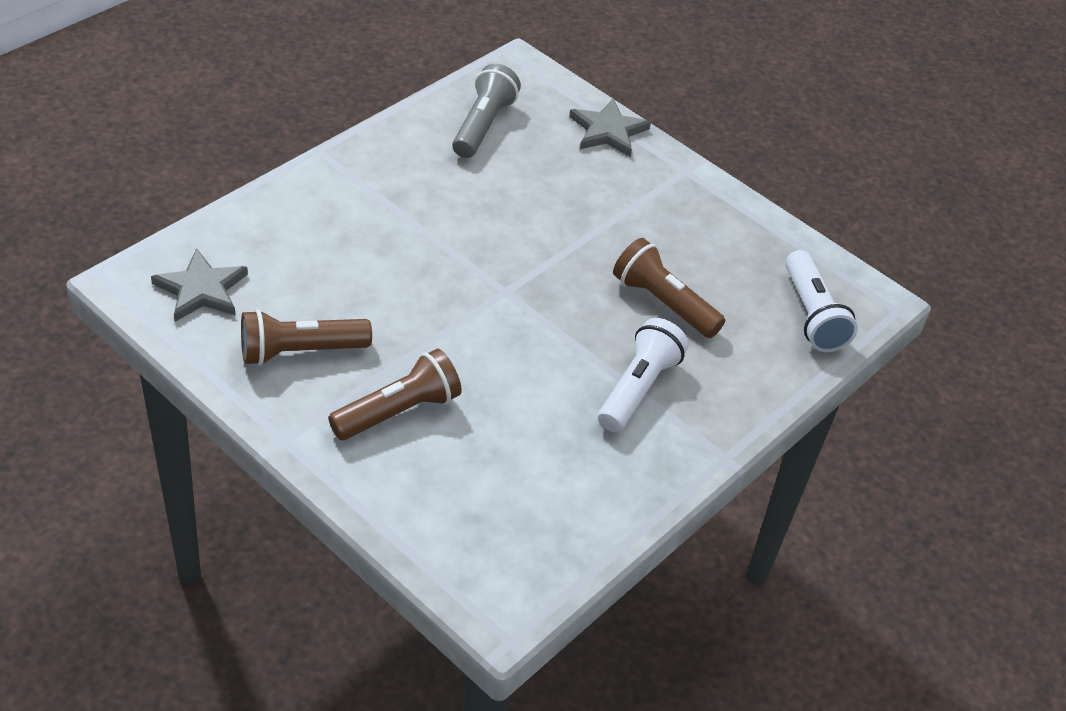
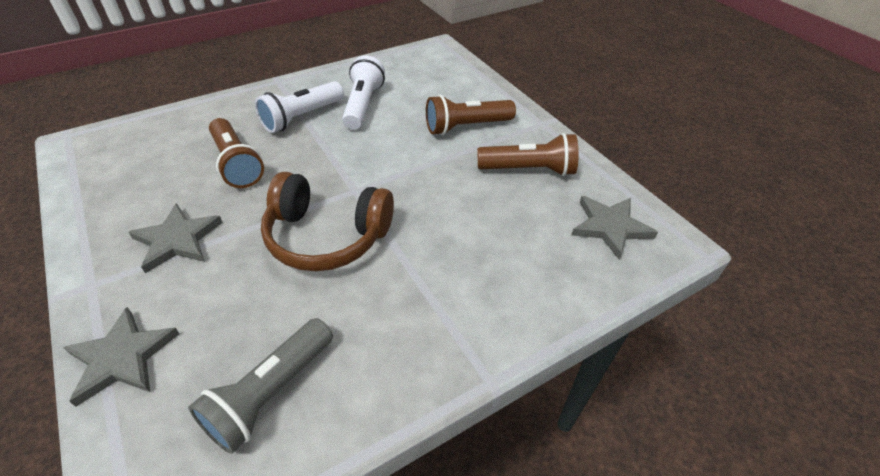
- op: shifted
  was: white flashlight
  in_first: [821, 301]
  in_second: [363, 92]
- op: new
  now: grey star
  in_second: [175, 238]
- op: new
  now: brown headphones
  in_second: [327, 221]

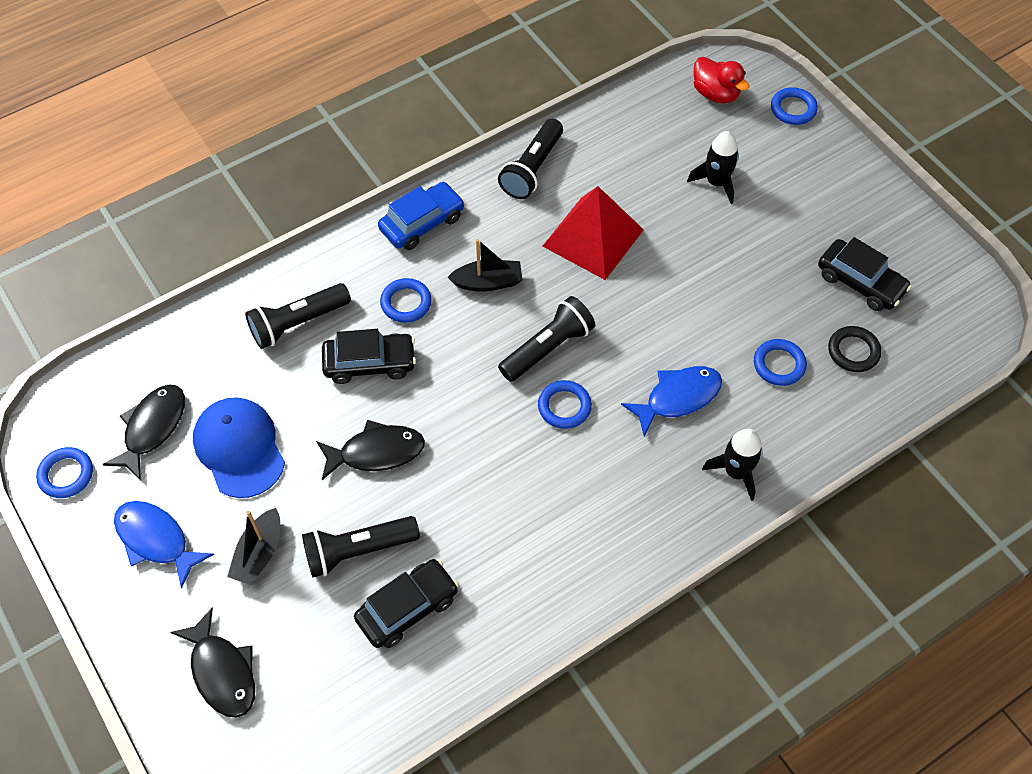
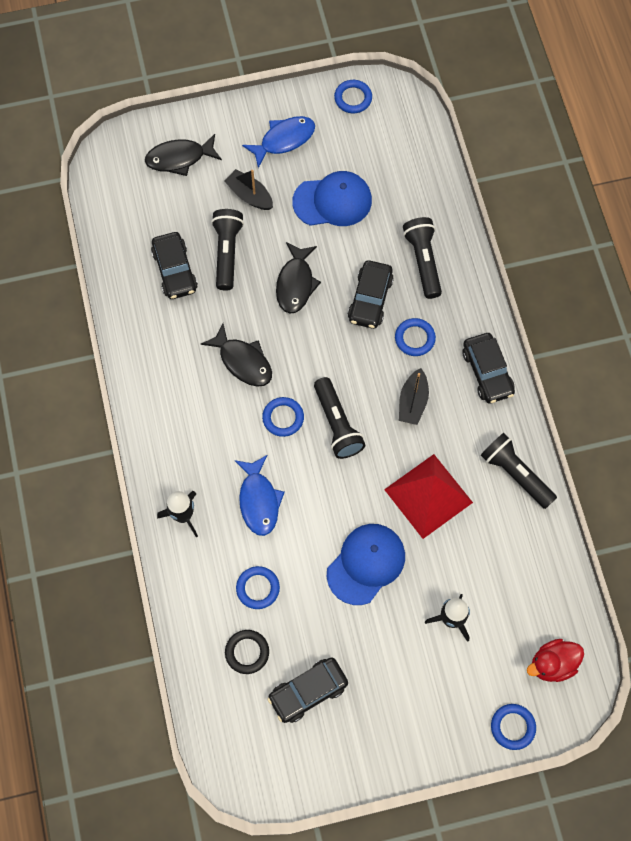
- op: shifted
  was: black fish
  in_first: [144, 432]
  in_second: [236, 355]
- op: repainted
  was: blue car
  now: black car
  in_first: [421, 216]
  in_second: [489, 368]
- op: new
  now: blue cap
  in_second: [366, 564]

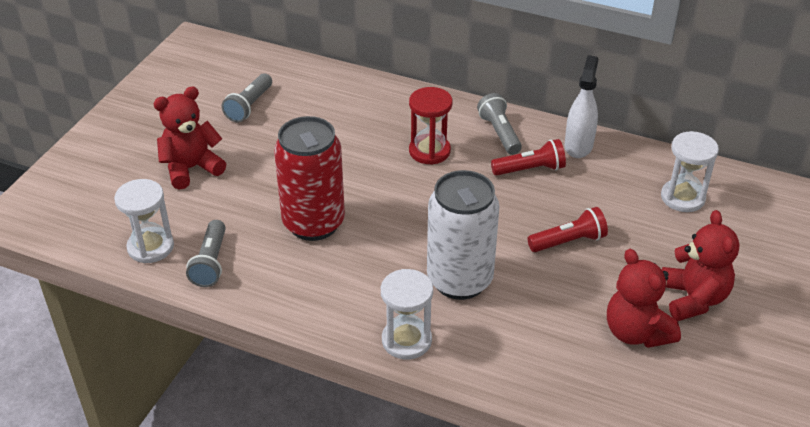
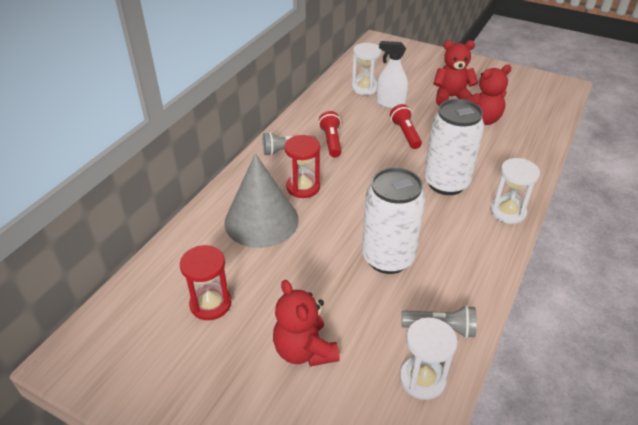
- op: swapped
  was: grey flashlight
  now: red hourglass
  in_first: [247, 97]
  in_second: [206, 282]
- op: repainted
  was: red can
  now: white can
  in_first: [309, 178]
  in_second: [393, 220]
- op: shifted
  was: white spray bottle
  in_first: [581, 106]
  in_second: [392, 75]
- op: new
  now: grey cone
  in_second: [262, 200]

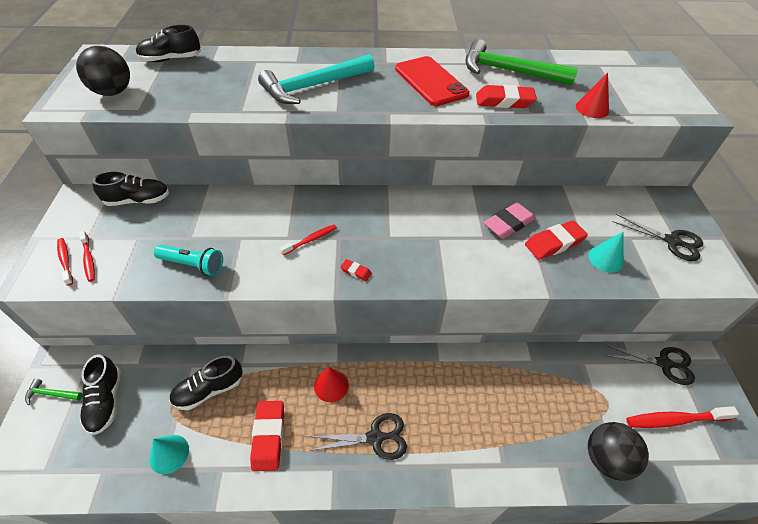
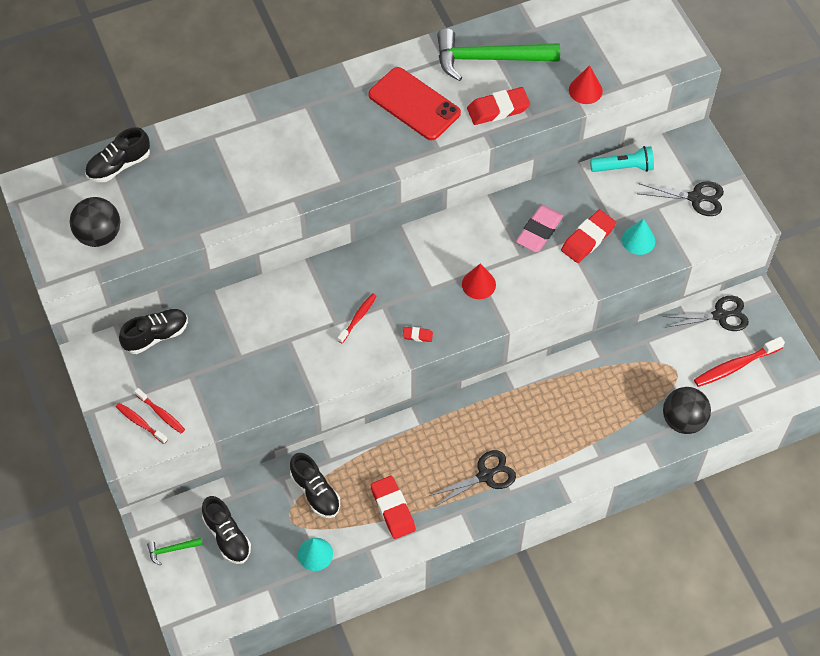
- op: shifted
  was: turquoise flashlight
  in_first: [188, 260]
  in_second: [622, 159]
- op: rotated
  was: black shoe
  in_first: [206, 383]
  in_second: [315, 485]
  clockwise: -75
- op: gone
  was: turquoise hammer
  in_first: [316, 79]
- op: shifted
  was: red cone
  in_first: [331, 384]
  in_second: [479, 281]

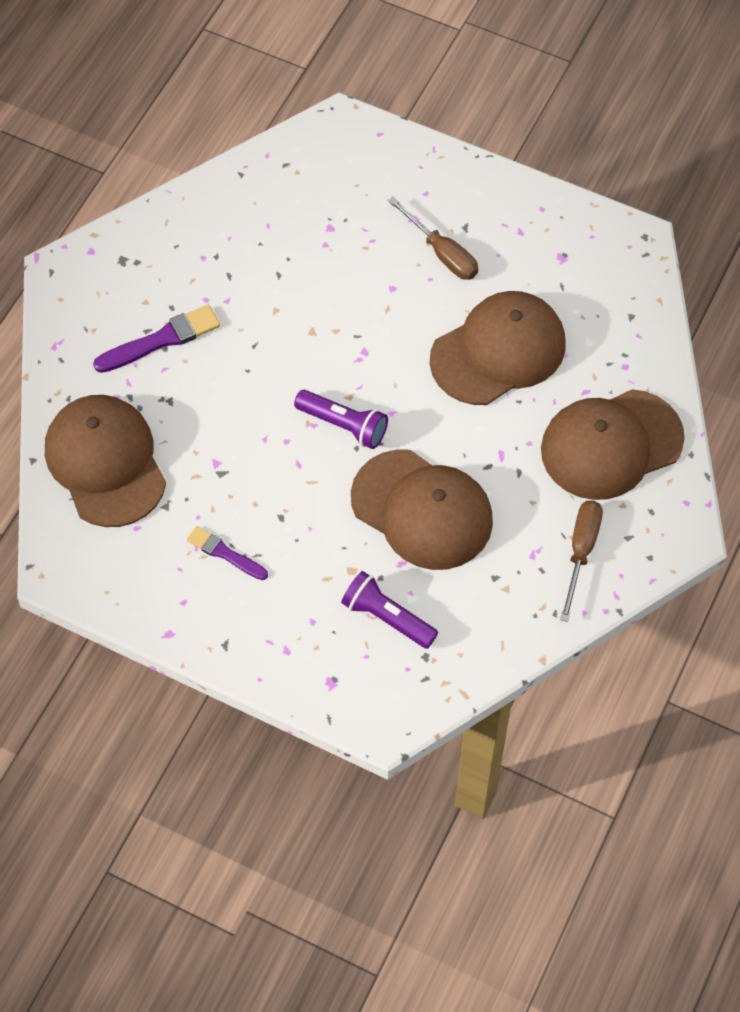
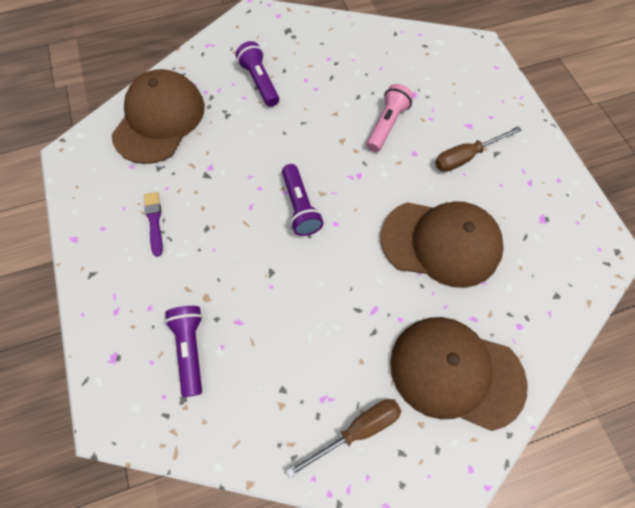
- op: swapped
  was: purple brush
  now: purple flashlight
  in_first: [156, 339]
  in_second: [257, 74]
- op: gone
  was: brown cap
  in_first: [422, 510]
- op: rotated
  was: brown screwdriver
  in_first: [433, 238]
  in_second: [478, 149]
  clockwise: 60
- op: new
  now: pink flashlight
  in_second: [390, 118]

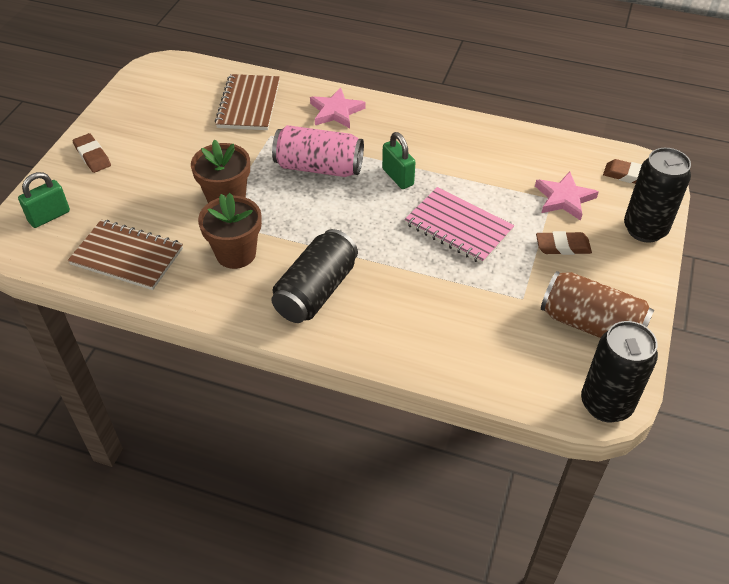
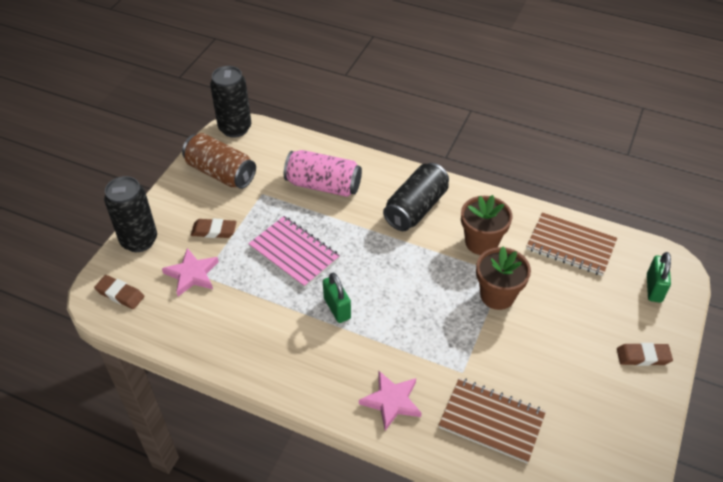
- op: rotated
  was: green padlock
  in_first: [44, 200]
  in_second: [659, 277]
  clockwise: -45
- op: rotated
  was: brown eraser
  in_first: [91, 153]
  in_second: [645, 354]
  clockwise: -60
- op: rotated
  was: brown notebook
  in_first: [247, 102]
  in_second: [492, 420]
  clockwise: -75
- op: shifted
  was: pink can
  in_first: [318, 151]
  in_second: [323, 173]

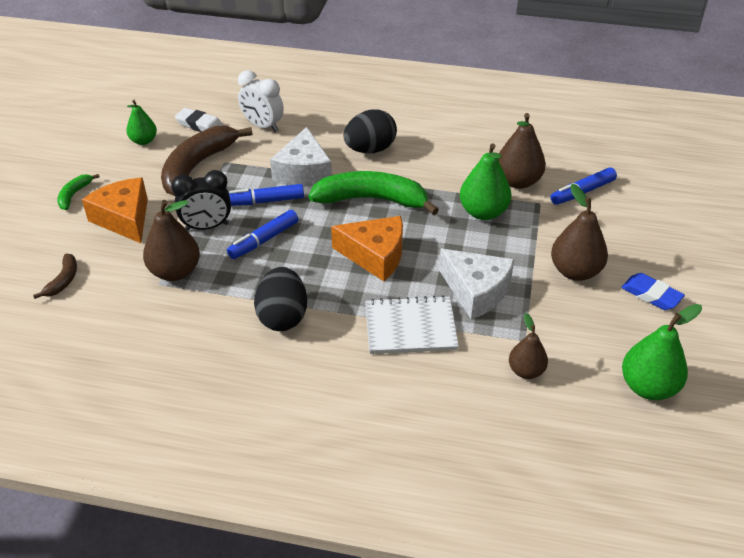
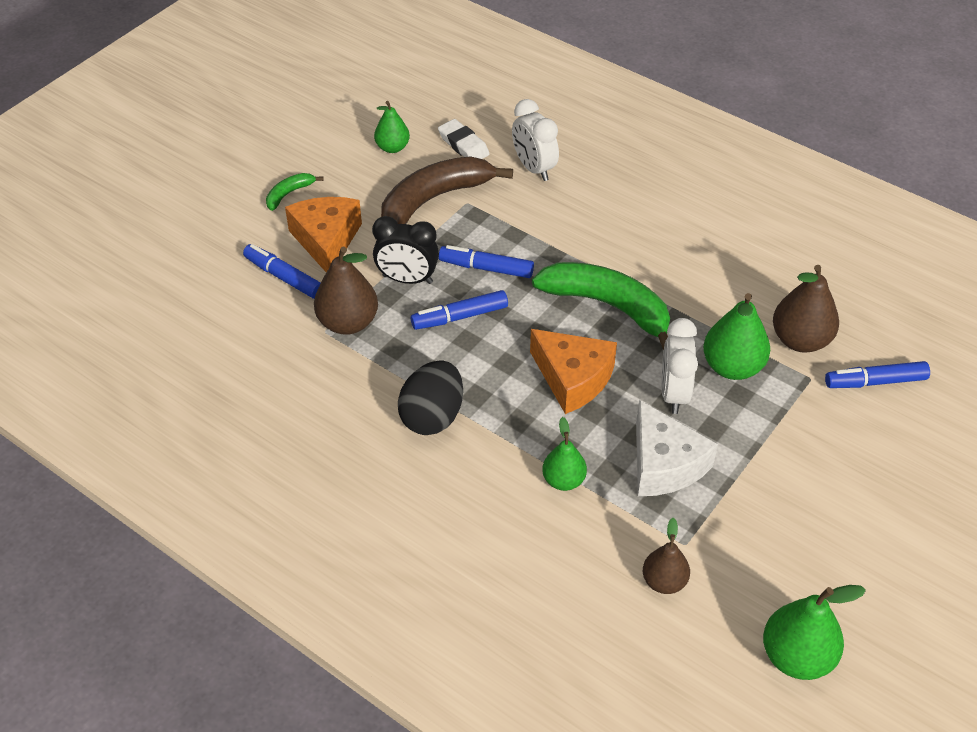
- op: gone
  was: brown banana
  in_first: [55, 276]
- op: gone
  was: white cheese
  in_first: [301, 157]
- op: gone
  was: black egg
  in_first: [370, 131]
- op: swapped
  was: white notebook
  now: green pear
  in_first: [412, 324]
  in_second: [564, 454]
- op: gone
  was: brown pear
  in_first: [579, 232]
- op: gone
  was: blue eraser
  in_first: [653, 291]
- op: new
  now: blue marker
  in_second: [282, 271]
- op: new
  now: white clock
  in_second: [680, 366]

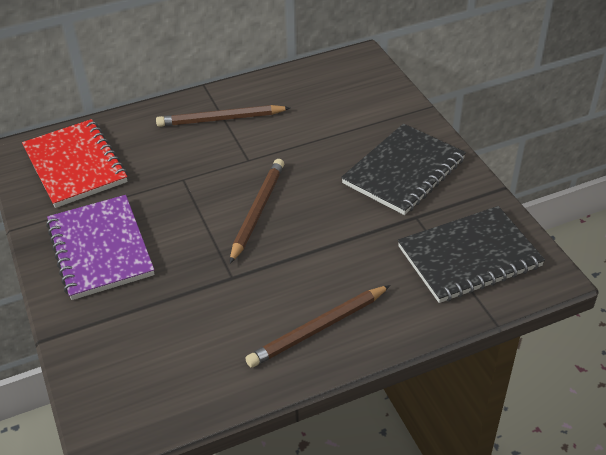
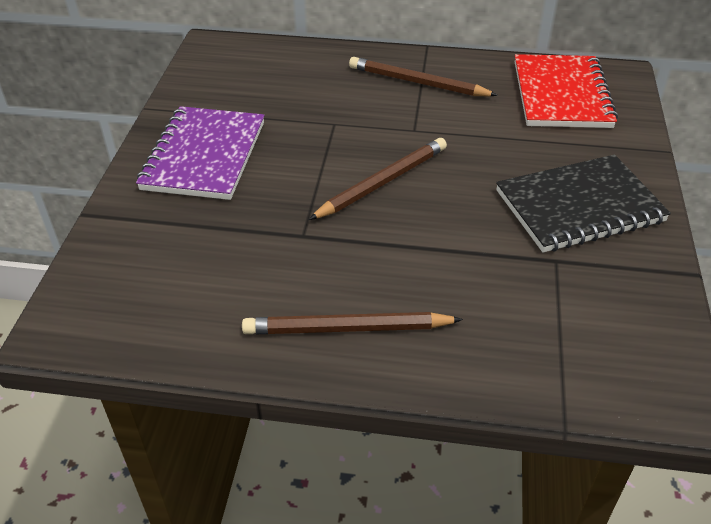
- op: shifted
  was: red notebook
  in_first: [75, 163]
  in_second: [566, 91]
- op: gone
  was: black notebook
  in_first: [471, 254]

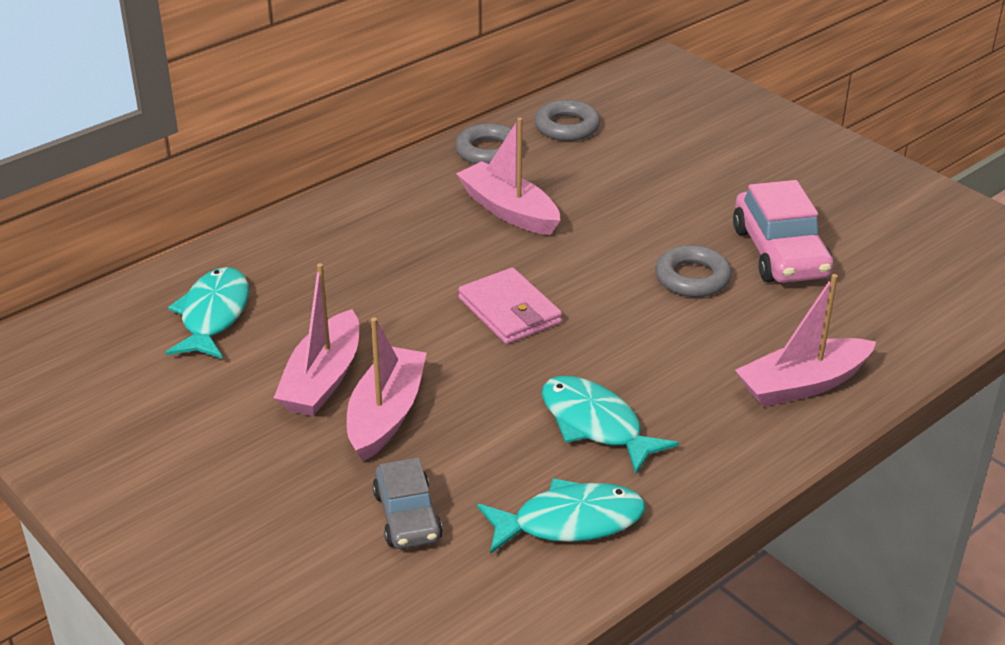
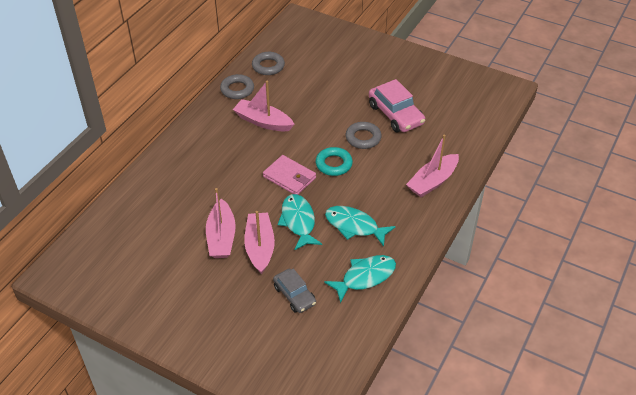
- op: shifted
  was: turquoise fish
  in_first: [207, 313]
  in_second: [300, 222]
- op: new
  now: turquoise ring
  in_second: [334, 161]

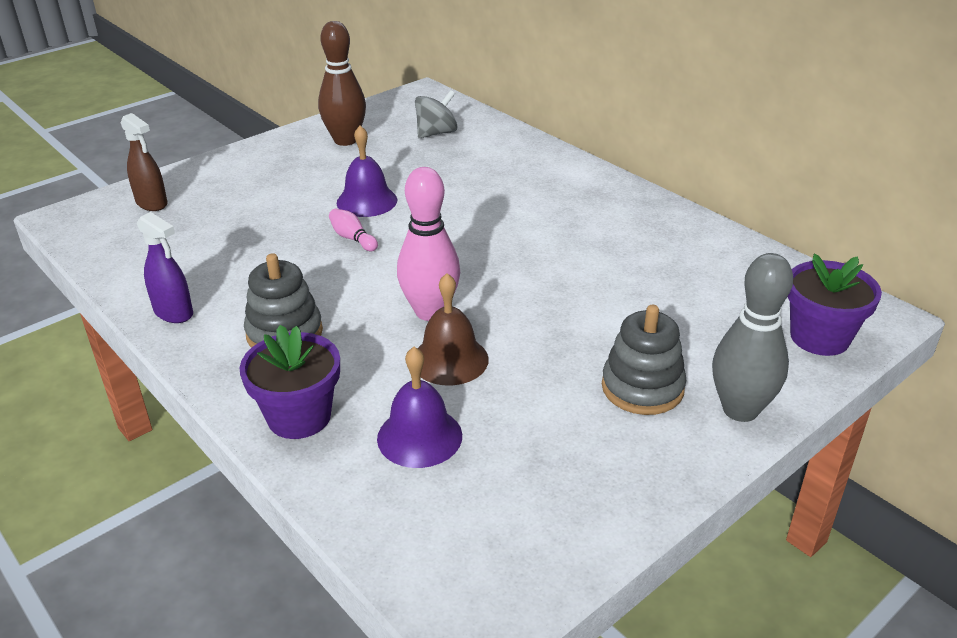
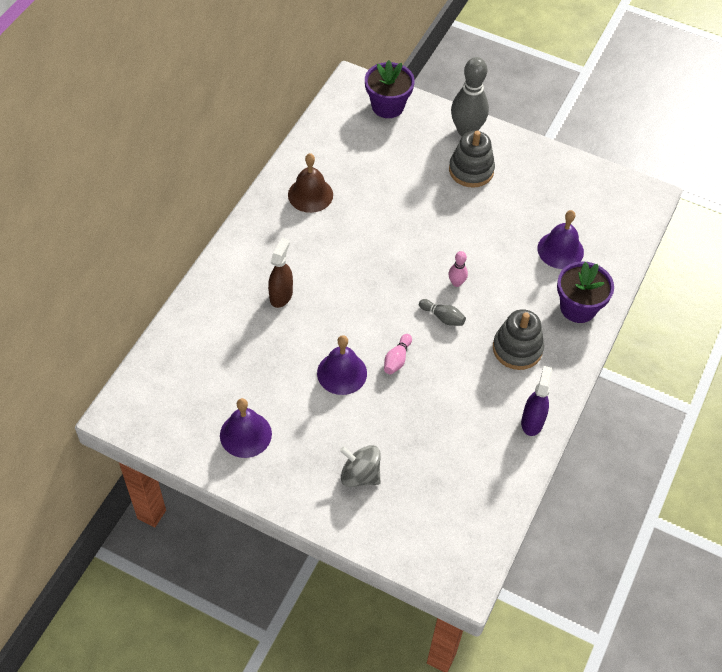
- op: shifted
  was: brown spray bottle
  in_first: [144, 162]
  in_second: [280, 273]
- op: swapped
  was: brown bowling pin
  now: purple bell
  in_first: [342, 83]
  in_second: [246, 428]
- op: scaled
  was: pink bowling pin
  in_first: [428, 244]
  in_second: [458, 269]
  ratio: 0.47
- op: shifted
  was: grey spinning top
  in_first: [436, 114]
  in_second: [360, 466]
- op: shifted
  was: brown bell
  in_first: [453, 329]
  in_second: [310, 183]
- op: new
  now: grey bowling pin
  in_second: [442, 312]

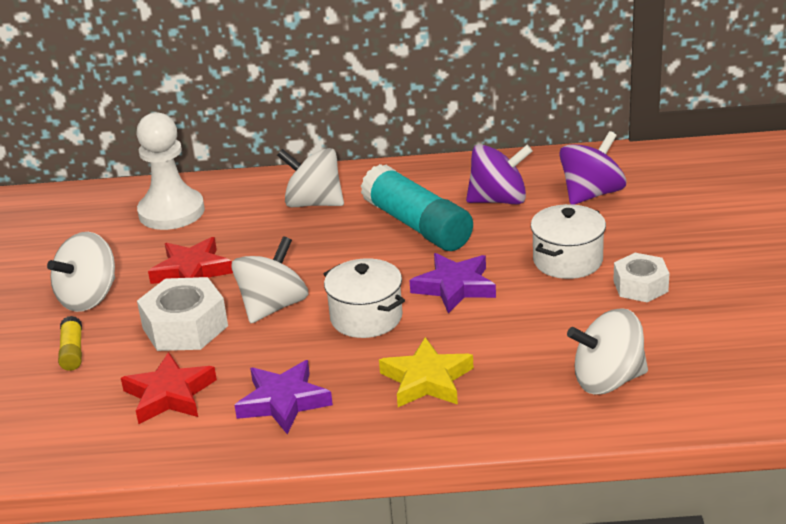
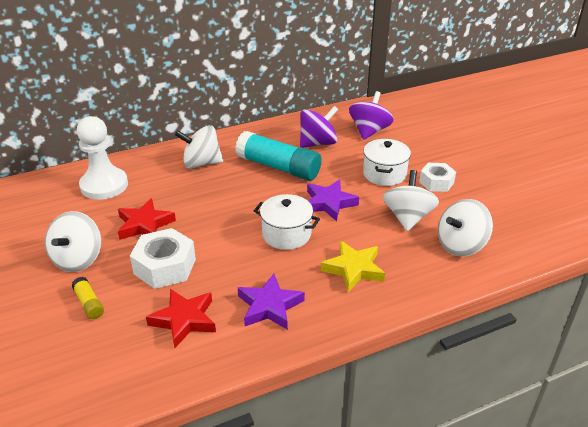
- op: shifted
  was: white spinning top
  in_first: [270, 279]
  in_second: [411, 200]

